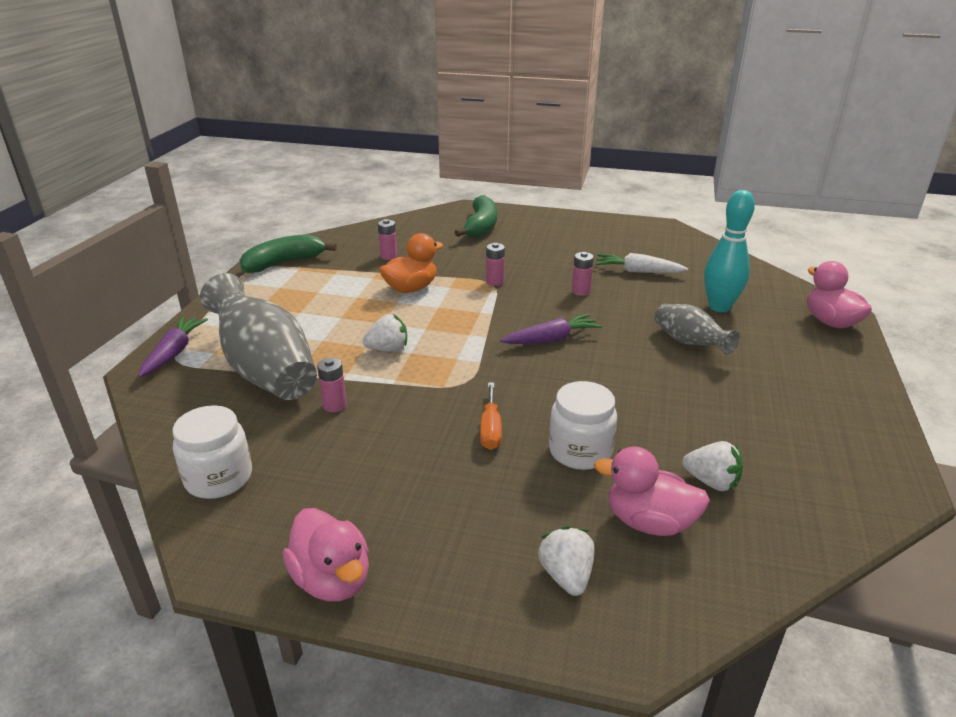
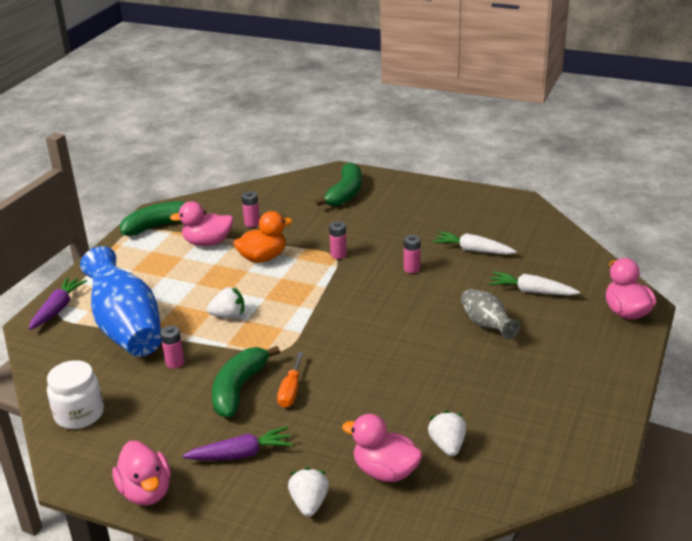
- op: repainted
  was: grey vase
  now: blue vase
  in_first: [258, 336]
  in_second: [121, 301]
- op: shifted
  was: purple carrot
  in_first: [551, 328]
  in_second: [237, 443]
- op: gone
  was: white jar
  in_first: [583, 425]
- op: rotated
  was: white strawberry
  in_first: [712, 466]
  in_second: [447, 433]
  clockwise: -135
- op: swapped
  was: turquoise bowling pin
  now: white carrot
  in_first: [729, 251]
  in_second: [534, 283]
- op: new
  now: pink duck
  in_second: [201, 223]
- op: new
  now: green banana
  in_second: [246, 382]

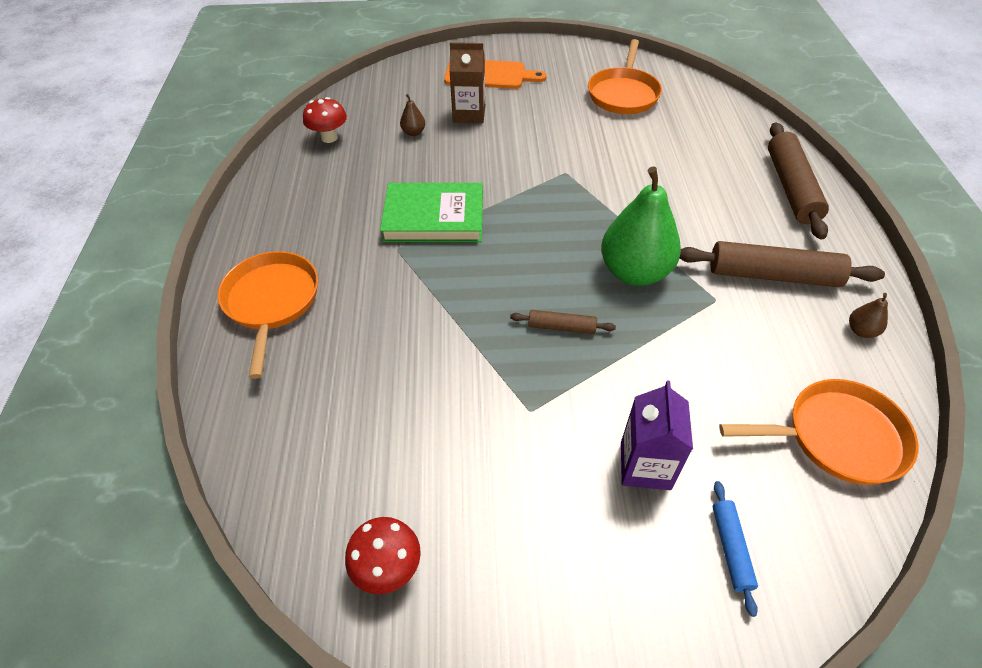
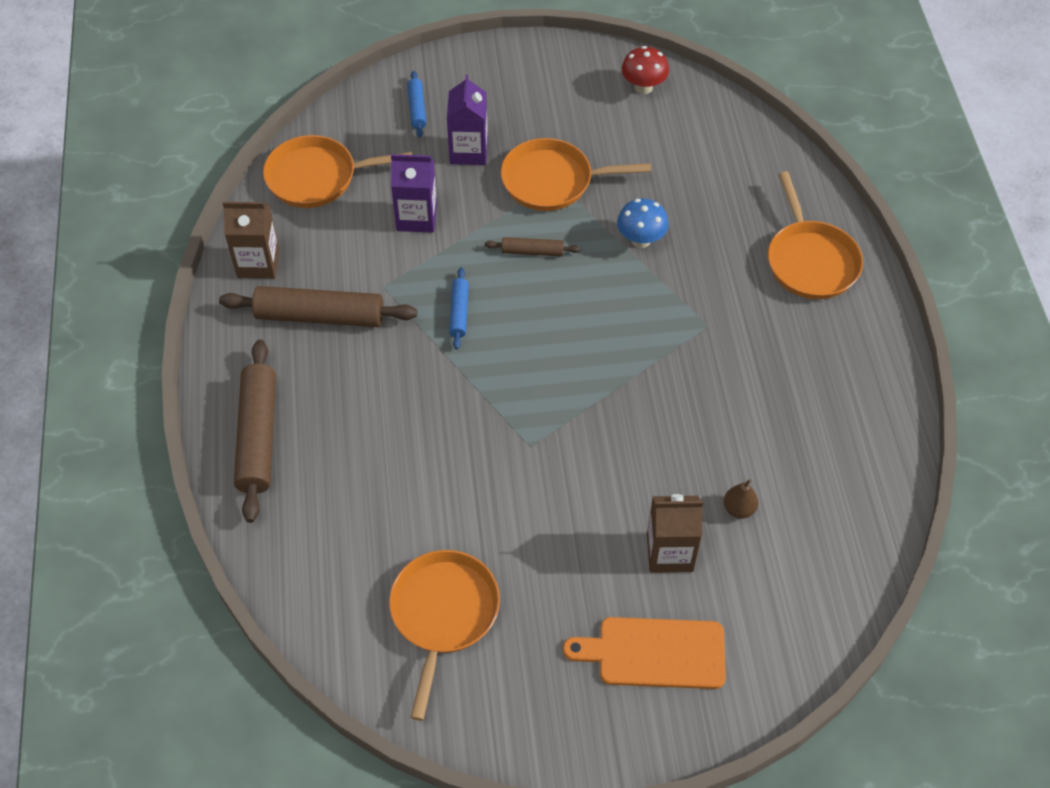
- op: gone
  was: red mushroom
  in_first: [325, 120]
- op: gone
  was: green book
  in_first: [431, 212]
- op: swapped
  was: green pear
  now: blue rolling pin
  in_first: [641, 226]
  in_second: [459, 308]
- op: swapped
  was: brown pear
  now: brown carton
  in_first: [868, 315]
  in_second: [251, 240]
- op: new
  now: purple carton
  in_second: [414, 193]
- op: new
  now: orange pan
  in_second: [576, 174]
- op: new
  now: blue mushroom
  in_second: [643, 223]

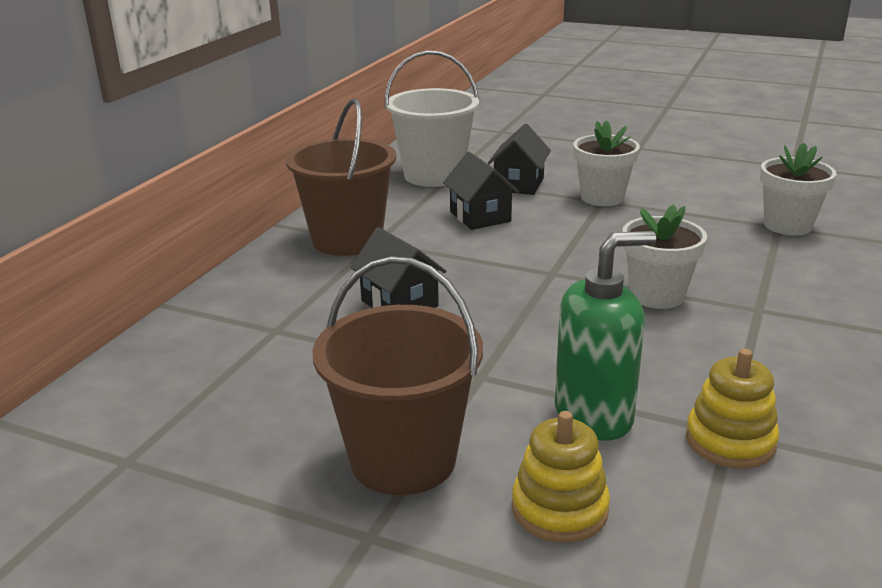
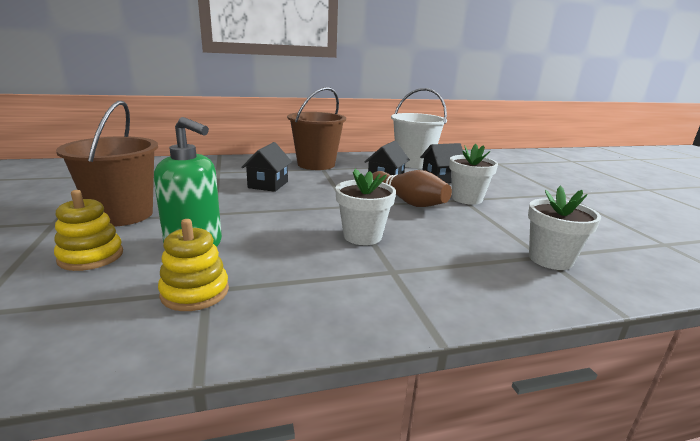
- op: new
  now: brown bowling pin
  in_second: [412, 188]

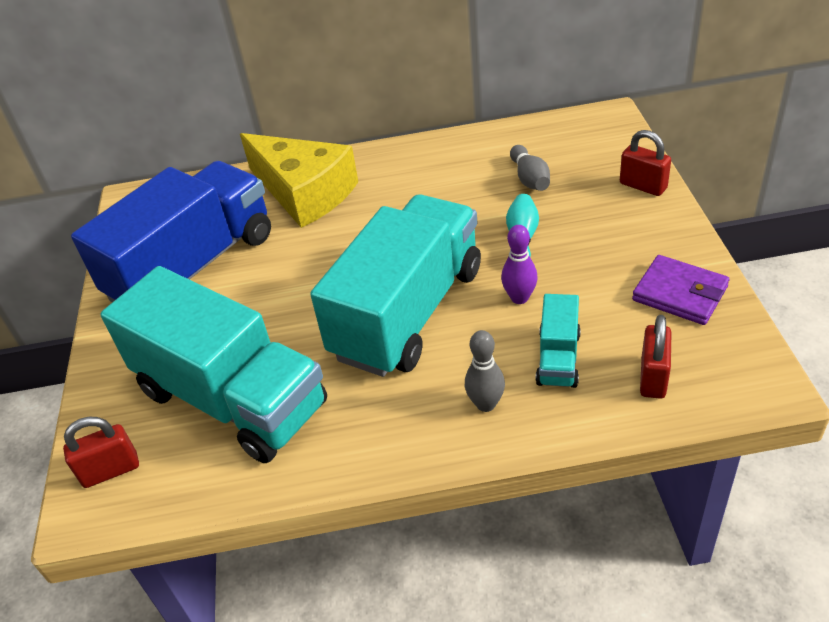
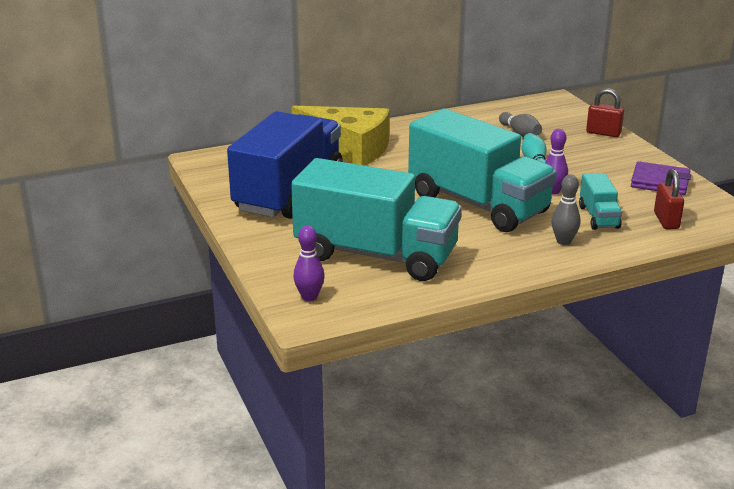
- op: swapped
  was: red padlock
  now: purple bowling pin
  in_first: [101, 452]
  in_second: [309, 263]
- op: rotated
  was: turquoise truck
  in_first: [395, 286]
  in_second: [482, 170]
  clockwise: 120

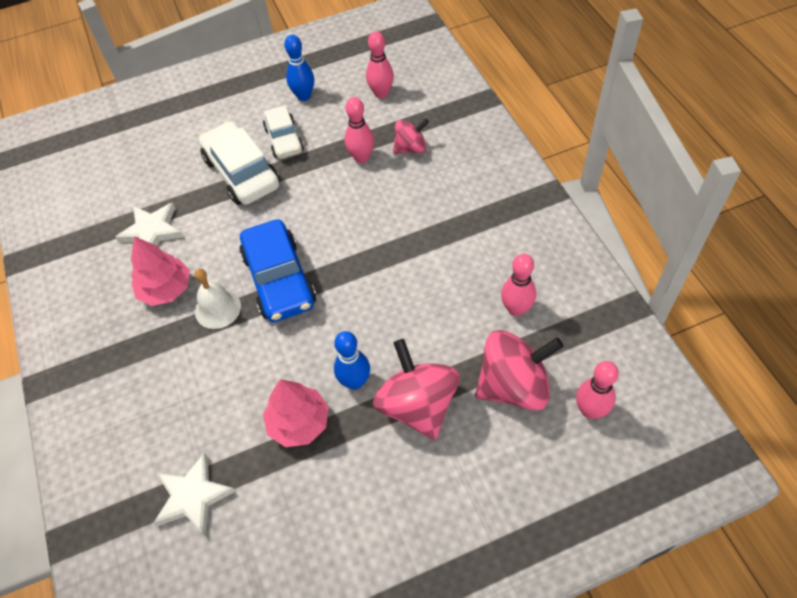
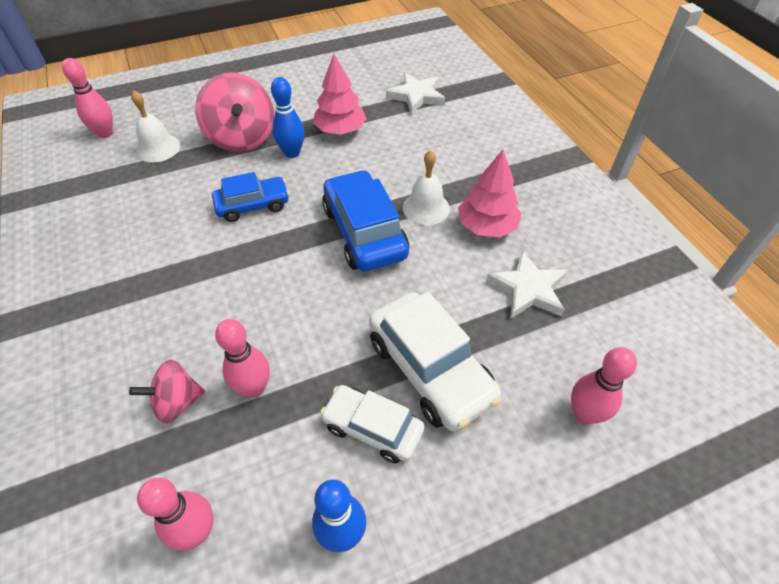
- op: rotated
  was: white car
  in_first: [283, 132]
  in_second: [372, 424]
  clockwise: -45
- op: swapped
  was: pink spinning top
  now: white bell
  in_first: [519, 370]
  in_second: [155, 126]
- op: shifted
  was: pink bowling pin
  in_first: [518, 285]
  in_second: [604, 385]
- op: new
  now: blue car
  in_second: [251, 197]

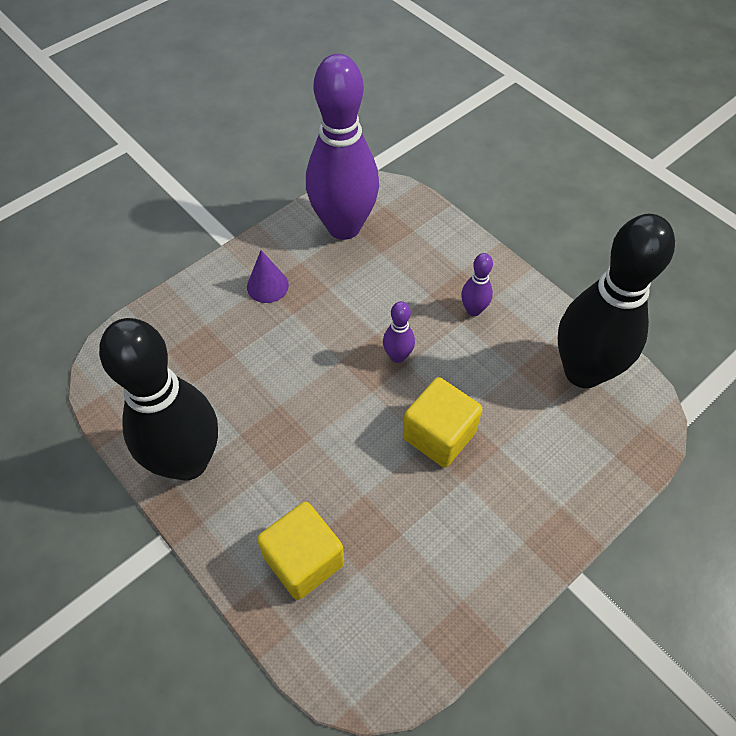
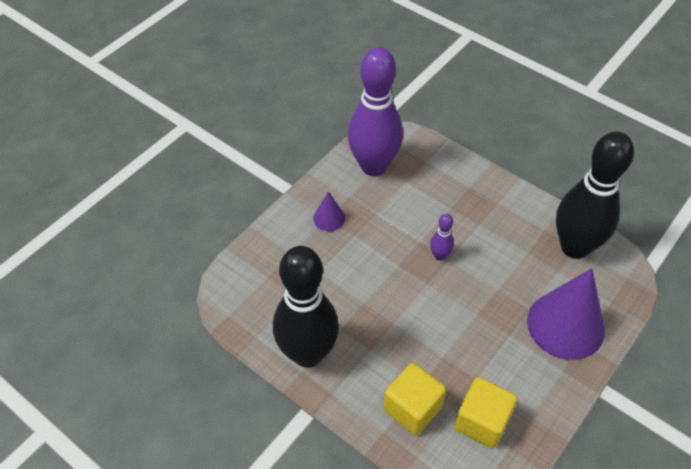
- op: shifted
  was: yellow cube
  in_first: [443, 422]
  in_second: [485, 412]
- op: gone
  was: purple bowling pin
  in_first: [477, 284]
- op: new
  now: purple cone
  in_second: [566, 314]

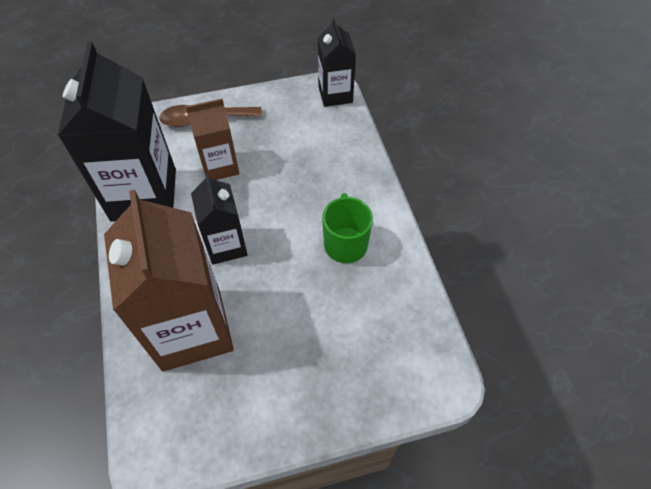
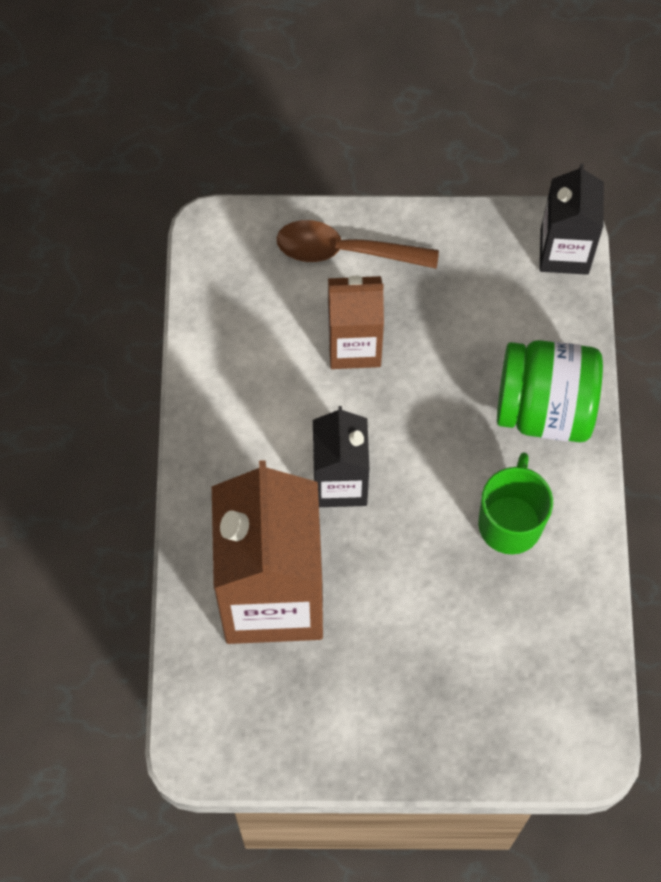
- op: gone
  was: black carton
  in_first: [117, 132]
- op: new
  now: green jar
  in_second: [550, 391]

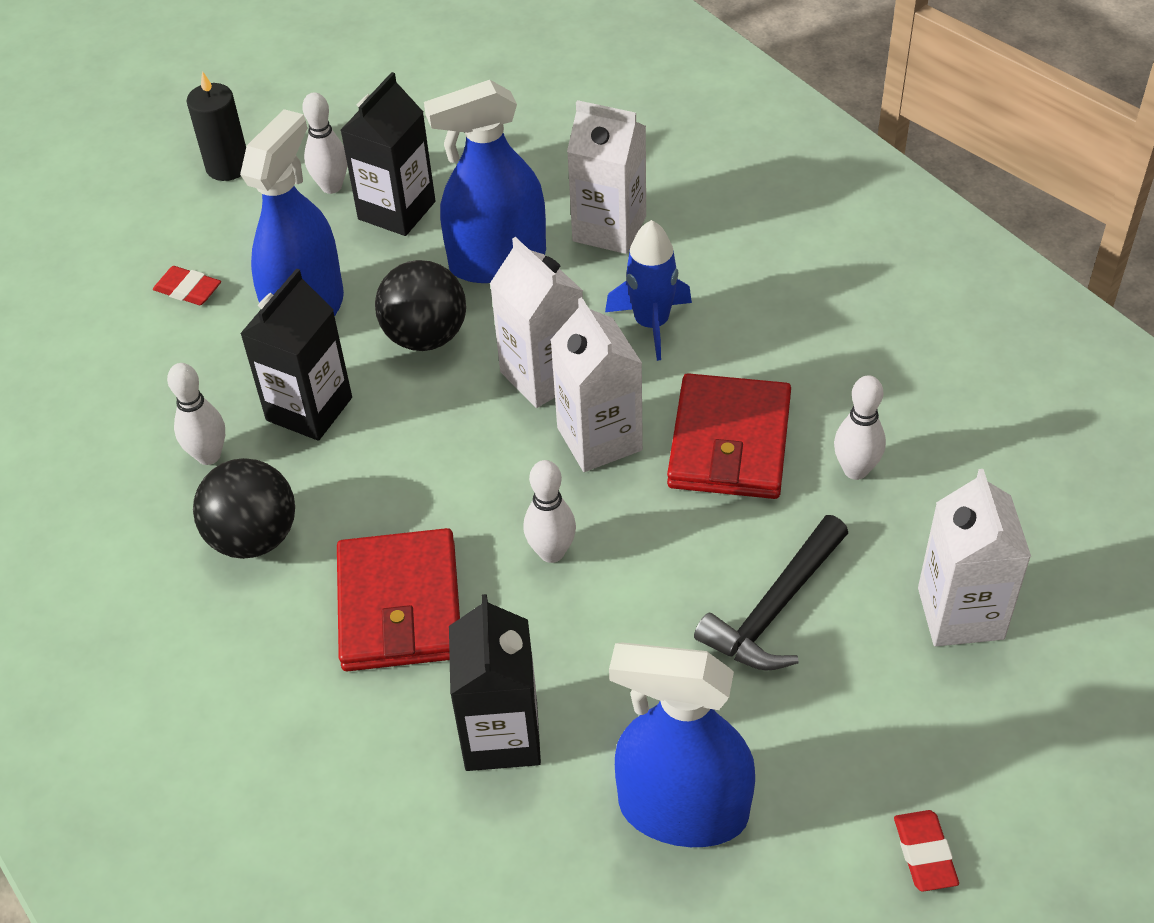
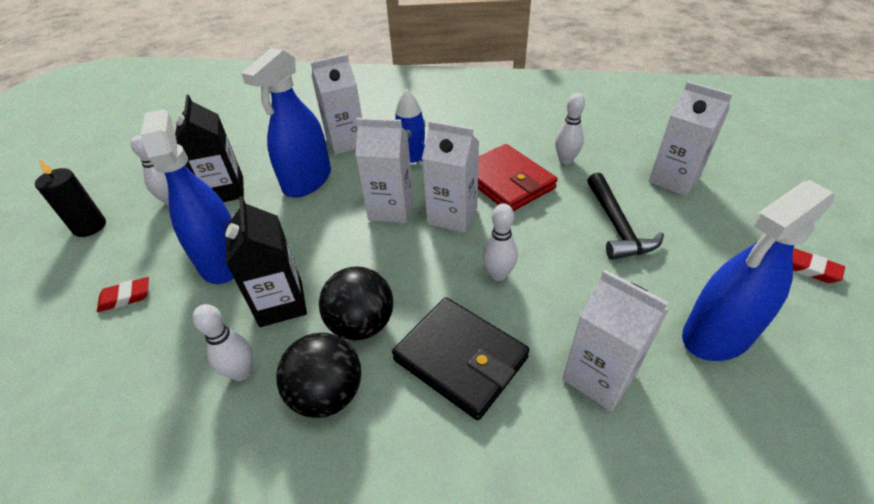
- op: repainted
  was: red wallet
  now: black wallet
  in_first: [398, 600]
  in_second: [461, 358]
- op: shifted
  was: black ball
  in_first: [420, 305]
  in_second: [356, 303]
- op: repainted
  was: black carton
  now: white carton
  in_first: [495, 682]
  in_second: [616, 340]

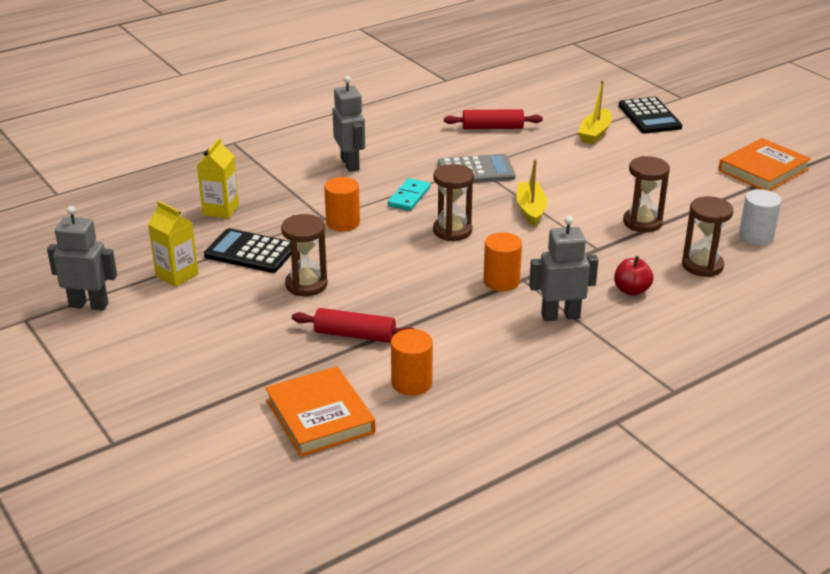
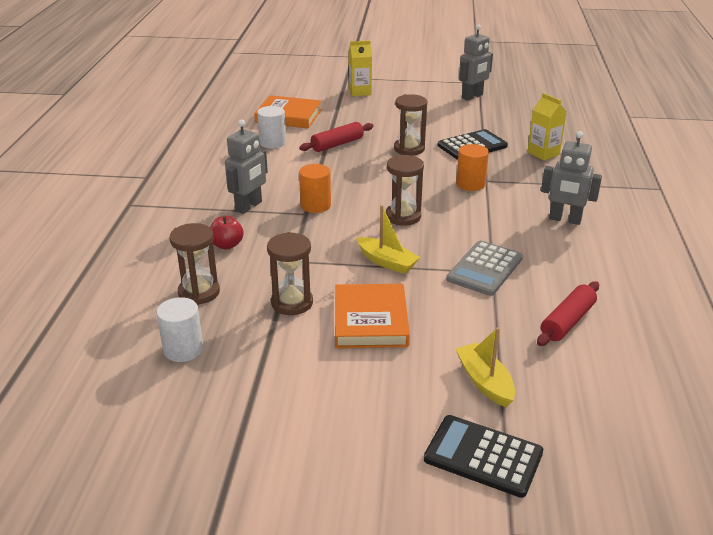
- op: shifted
  was: yellow carton
  in_first: [173, 244]
  in_second: [360, 68]
- op: gone
  was: turquoise domino
  in_first: [409, 194]
- op: repainted
  was: orange cylinder
  now: white cylinder
  in_first: [412, 362]
  in_second: [271, 127]
- op: shifted
  was: orange book
  in_first: [764, 164]
  in_second: [372, 316]

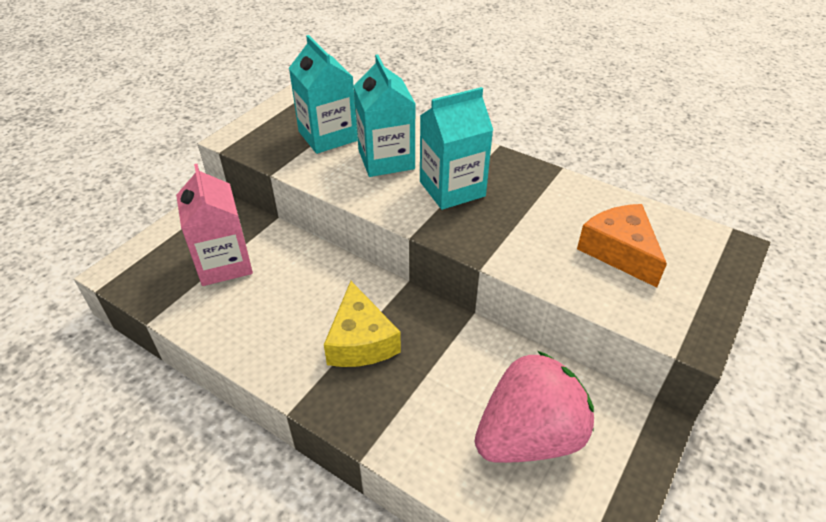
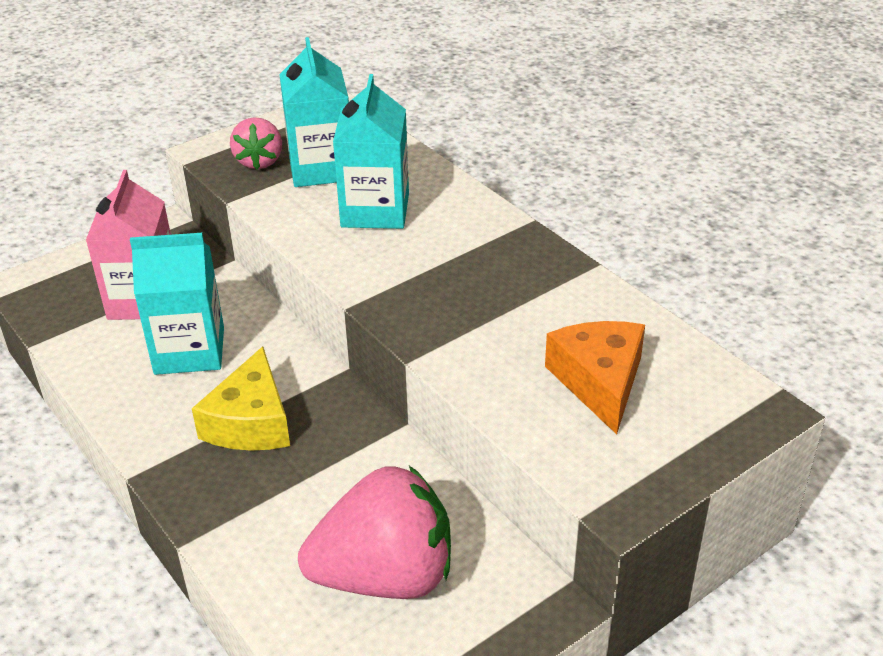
- op: shifted
  was: turquoise carton
  in_first: [456, 148]
  in_second: [177, 304]
- op: new
  now: pink strawberry
  in_second: [256, 143]

